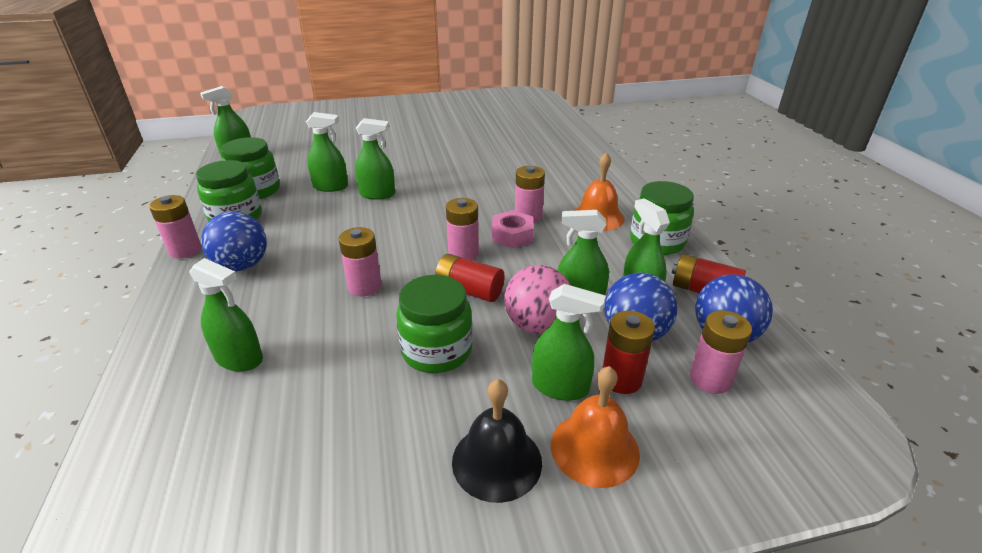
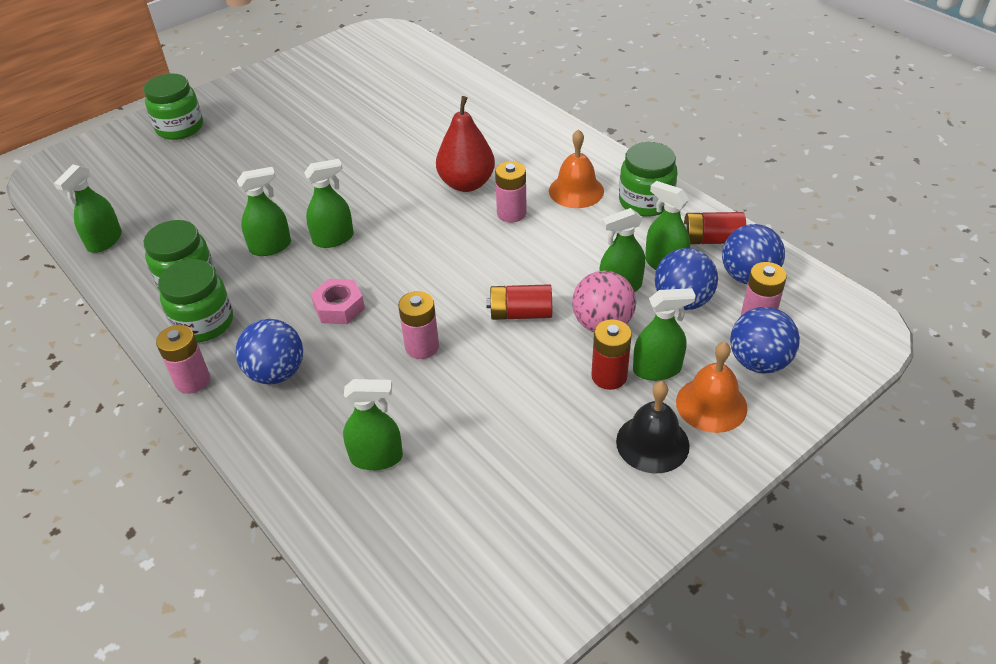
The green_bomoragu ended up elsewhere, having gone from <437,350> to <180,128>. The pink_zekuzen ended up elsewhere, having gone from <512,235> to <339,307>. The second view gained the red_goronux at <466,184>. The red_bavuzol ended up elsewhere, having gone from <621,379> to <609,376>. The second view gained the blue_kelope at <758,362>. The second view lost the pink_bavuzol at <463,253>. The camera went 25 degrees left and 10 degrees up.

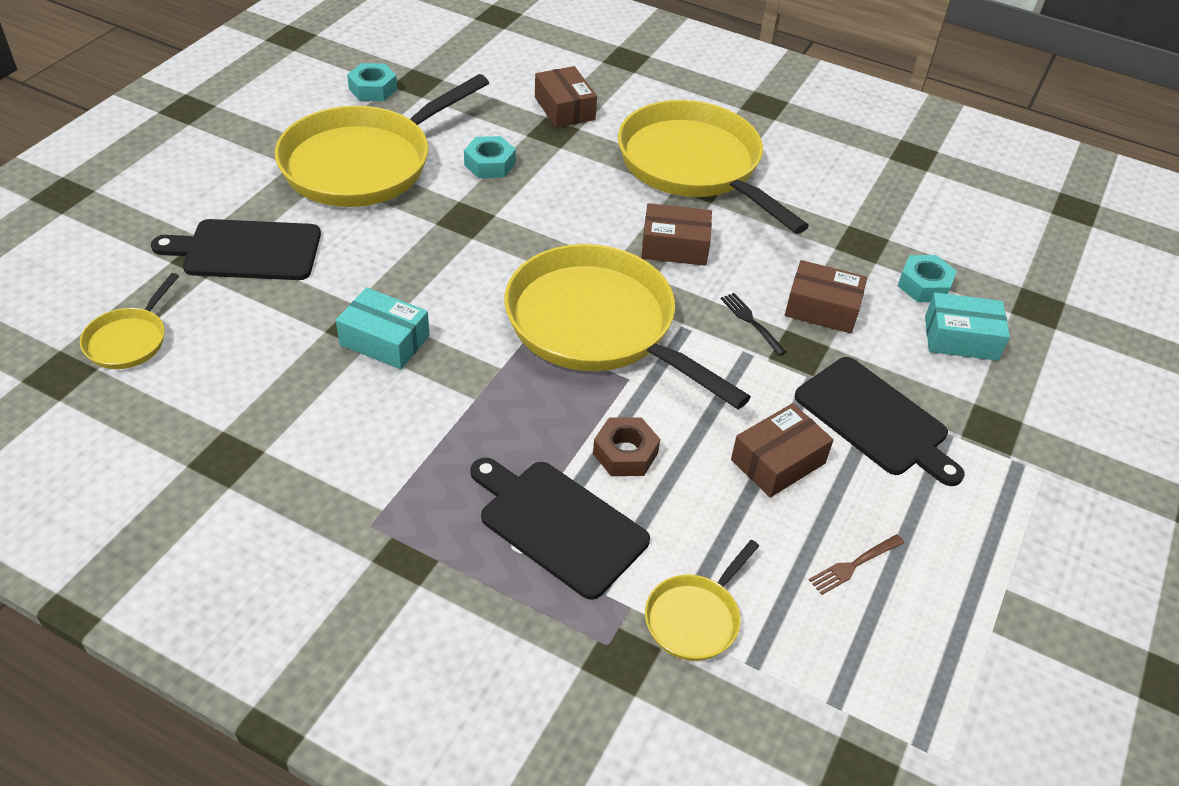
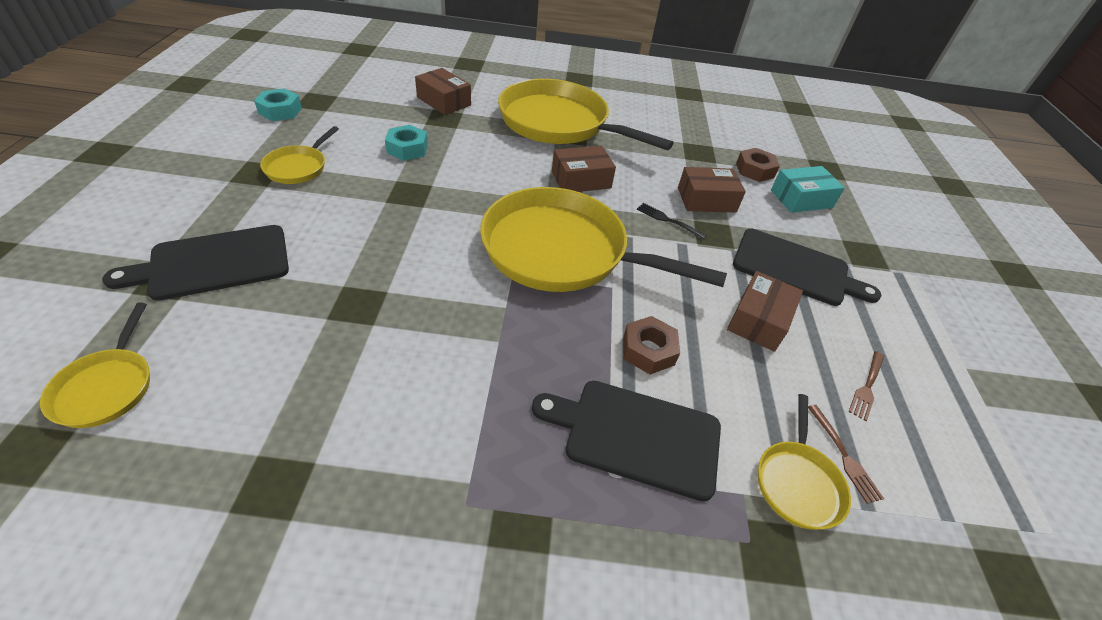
The size of the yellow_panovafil at <364,163> changed by a factor of 0.45. What was the turquoise_zekuzen at <924,285> turned into the brown_zekuzen at <754,170>. The second view gained the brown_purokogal at <844,455>. The second view lost the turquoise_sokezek at <384,340>. The camera went 25 degrees left and 0 degrees up.

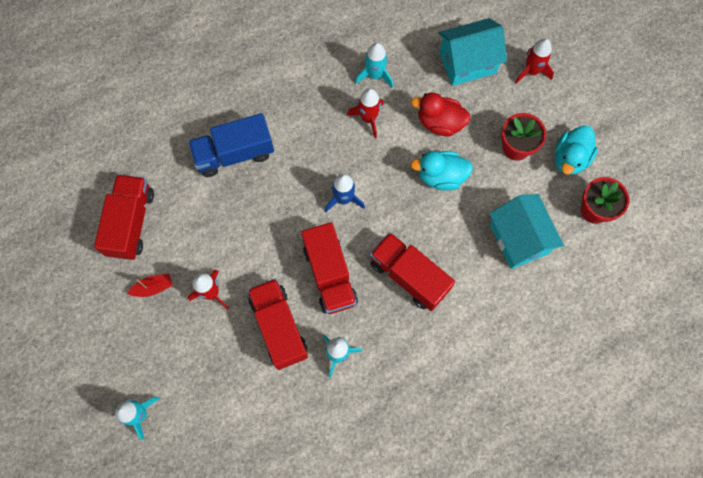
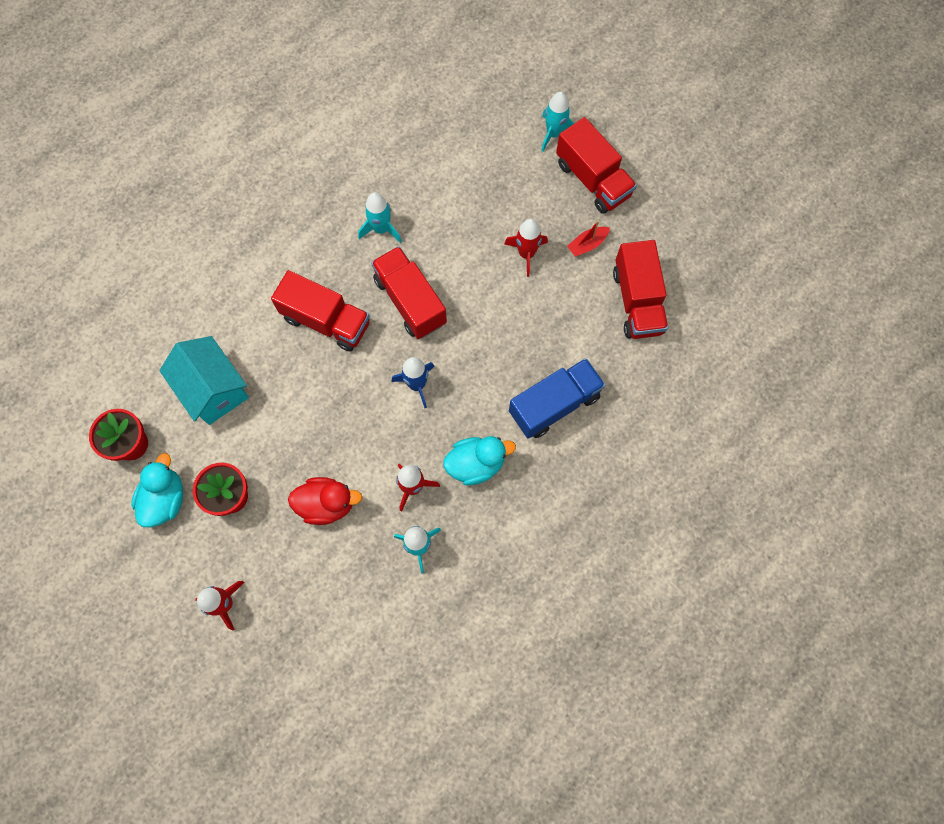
The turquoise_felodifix ended up elsewhere, having gone from <441,176> to <476,464>. The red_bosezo ended up elsewhere, having gone from <279,327> to <593,179>. The second view lost the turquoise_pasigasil at <467,62>. The camera went 165 degrees right and 0 degrees up.

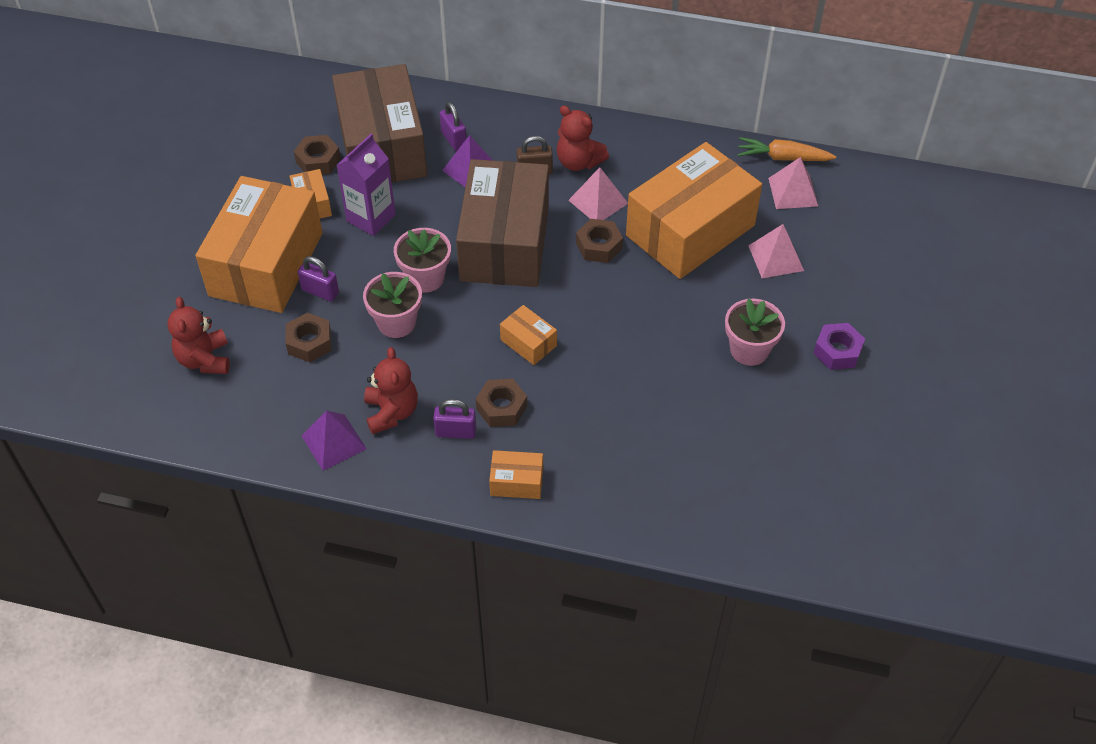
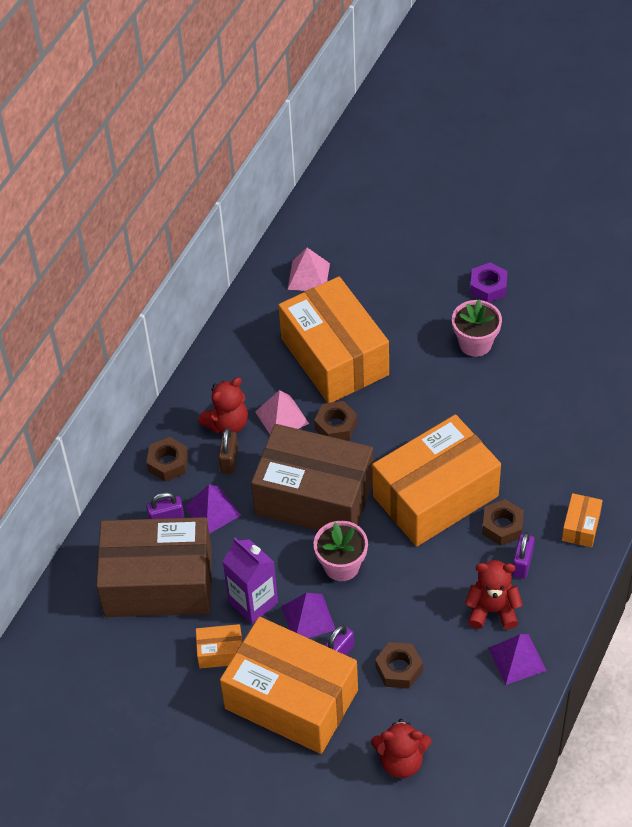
The brown_zekuzen ended up elsewhere, having gone from <318,160> to <168,463>. The second view gained the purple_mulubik at <308,618>. The size of the orange_sokezek at <528,343> changed by a factor of 2.44. The second view lost the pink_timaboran at <396,322>. The second view lost the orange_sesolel at <783,158>. The second view lost the pink_mulubik at <776,258>. The camera went 75 degrees left and 0 degrees up.

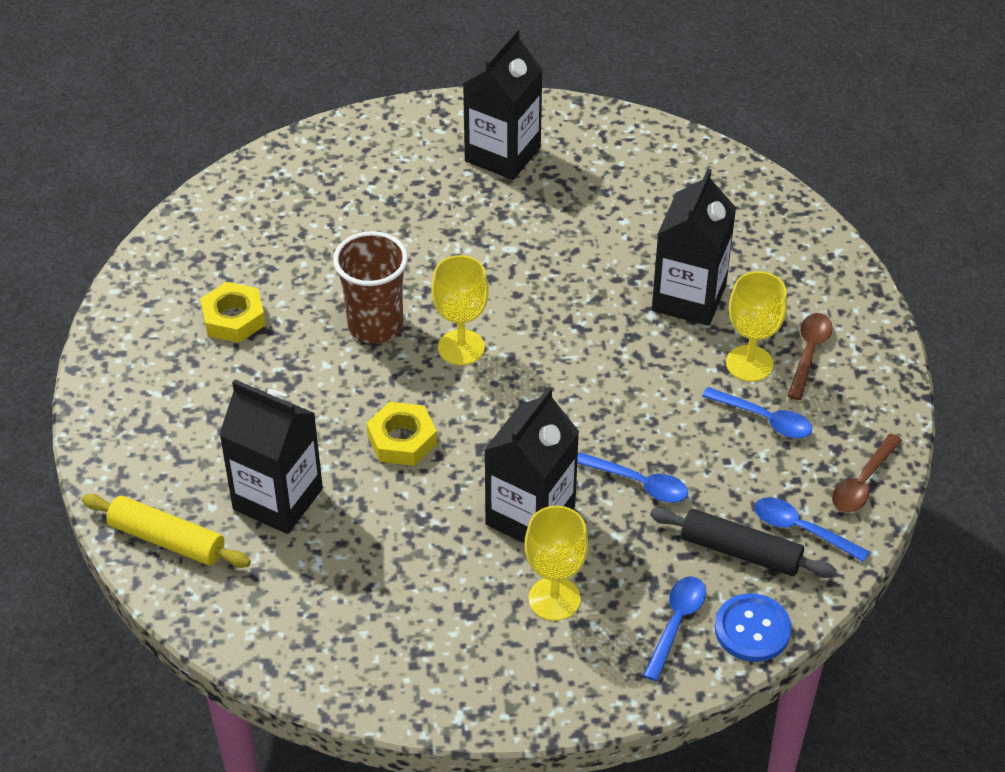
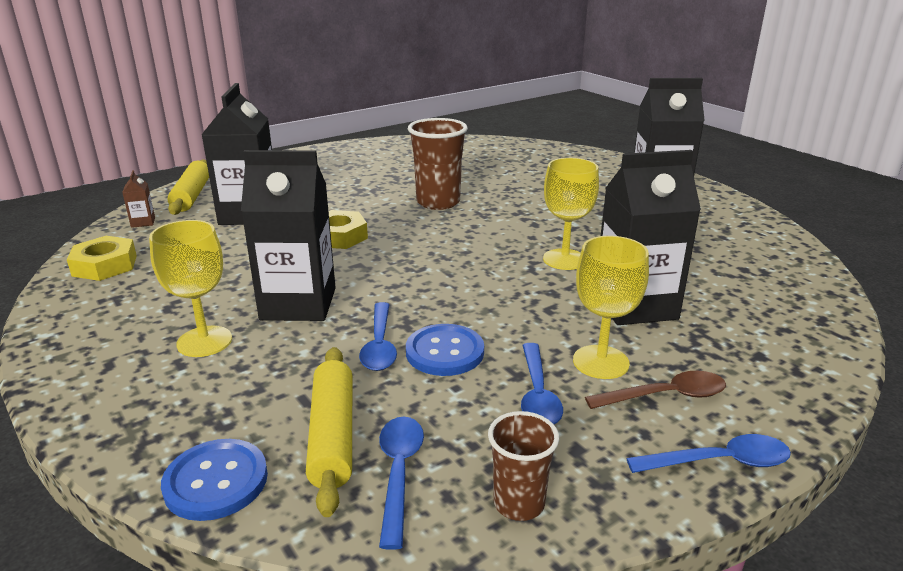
The yellow_zekuzen ended up elsewhere, having gone from <233,318> to <105,265>. The second view gained the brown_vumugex at <143,222>. What was the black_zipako at <740,551> turned into the yellow_zipako at <333,435>. The second view gained the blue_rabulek at <445,352>. Where the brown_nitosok stood at <862,482>, the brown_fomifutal came to stand at <519,503>. The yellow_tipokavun ended up elsewhere, having gone from <461,347> to <564,259>. The blue_nitosok ended up elsewhere, having gone from <676,623> to <719,462>. The camera went 60 degrees right and 20 degrees down.

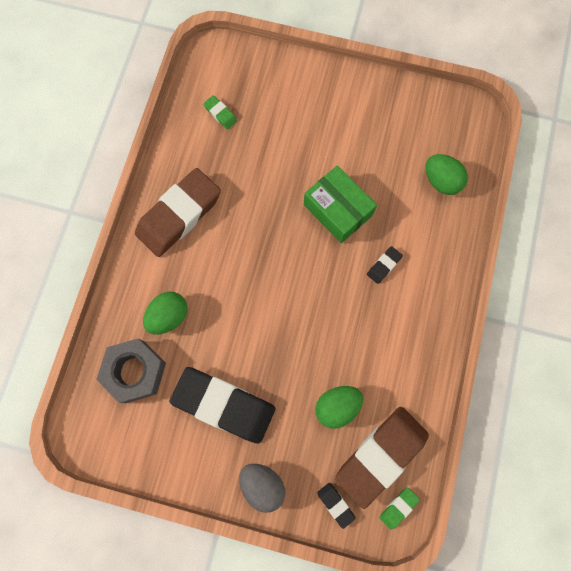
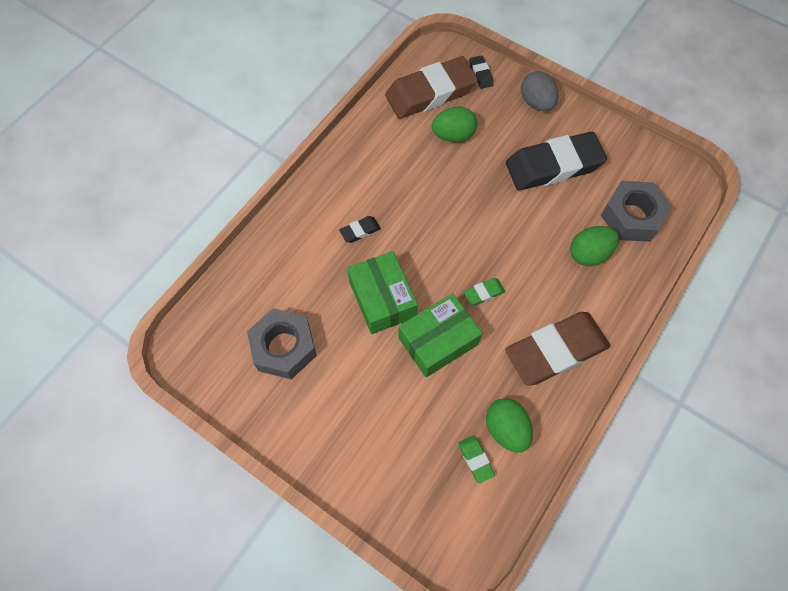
The second view gained the grey_zekuzen at <284,347>. The second view gained the green_sokezek at <438,341>. The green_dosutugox ended up elsewhere, having gone from <398,507> to <483,293>. The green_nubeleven ended up elsewhere, having gone from <441,181> to <506,429>. The black_dosutugox at <224,405> ended up facing another way, 60 degrees counterclockwise from before. The camera went 160 degrees left and 10 degrees down.

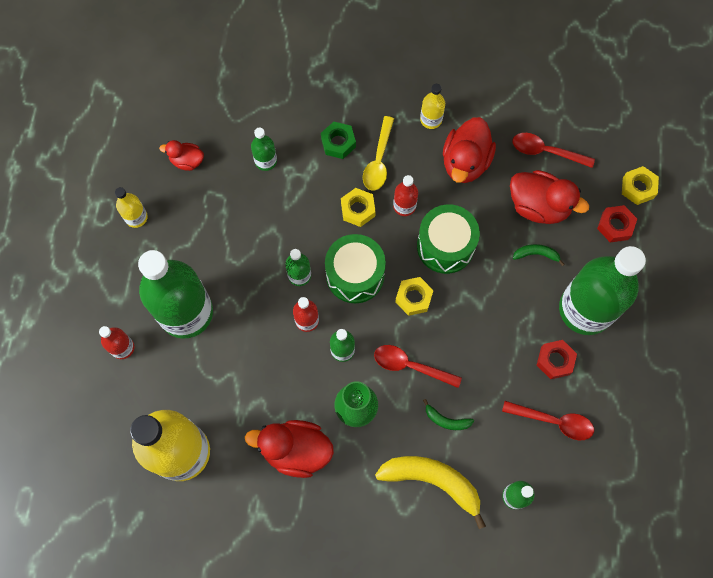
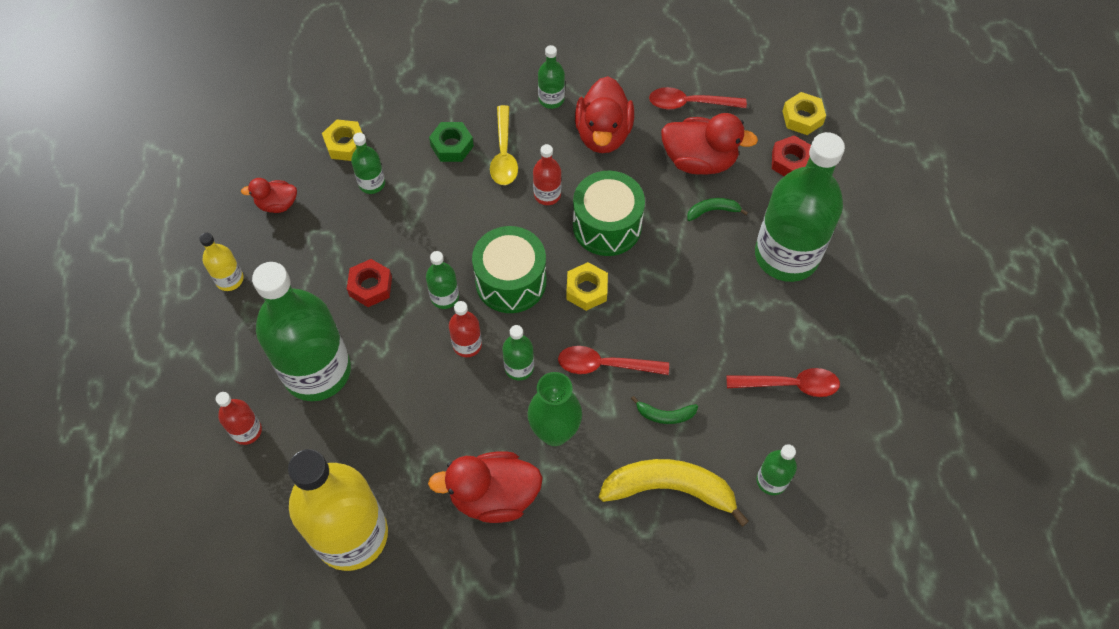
The yellow_zekuzen ended up elsewhere, having gone from <358,209> to <345,144>. The red_zekuzen ended up elsewhere, having gone from <555,360> to <370,286>. What was the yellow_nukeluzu at <431,119> turned into the green_nukeluzu at <551,99>. The camera went 15 degrees left and 10 degrees down.

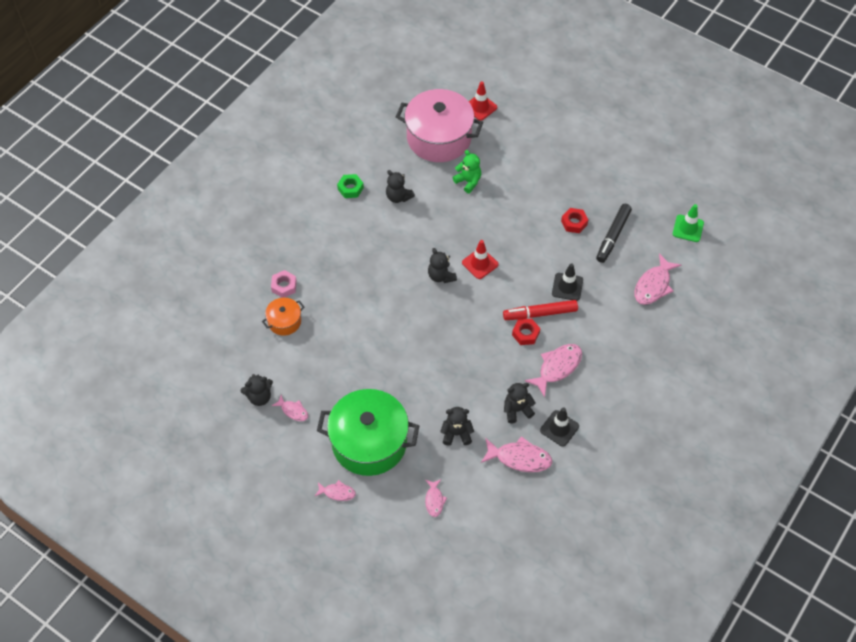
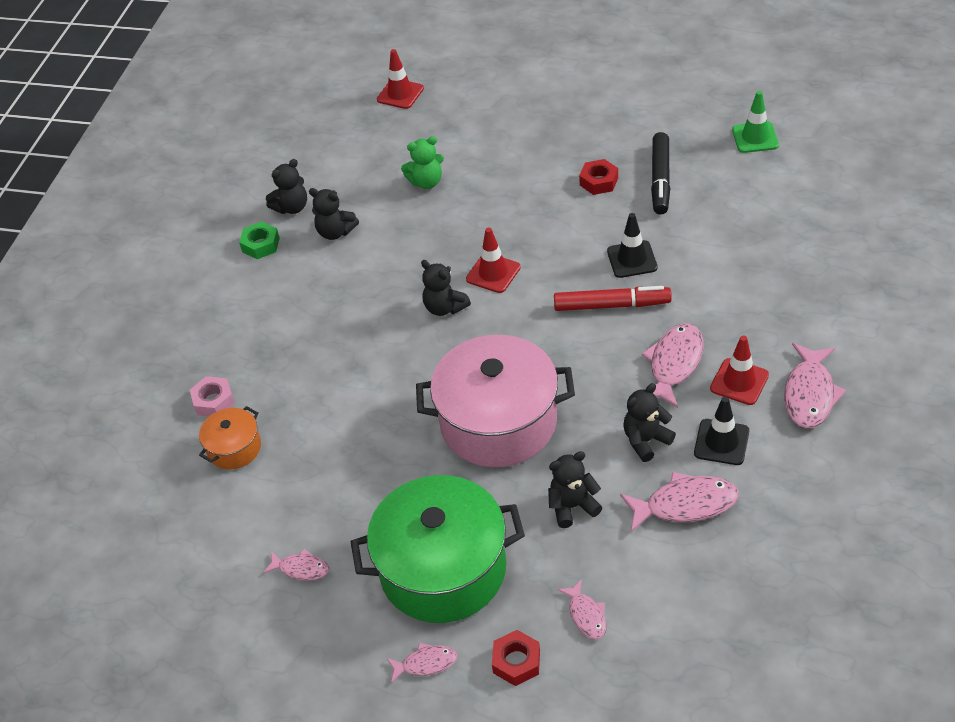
The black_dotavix ended up elsewhere, having gone from <259,397> to <292,207>. The green_dotavix at <468,181> ended up facing another way, 135 degrees clockwise from before. The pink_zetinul ended up elsewhere, having gone from <439,138> to <498,422>. The red_zekuzen ended up elsewhere, having gone from <525,334> to <516,662>. The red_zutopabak at <540,313> ended up facing another way, 150 degrees counterclockwise from before. The second view gained the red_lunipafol at <739,382>. The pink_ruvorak ended up elsewhere, having gone from <653,285> to <809,394>. The camera went 15 degrees left and 10 degrees down.

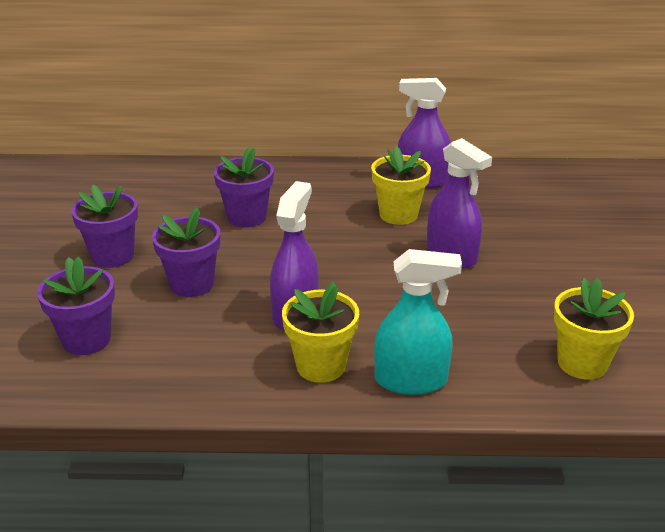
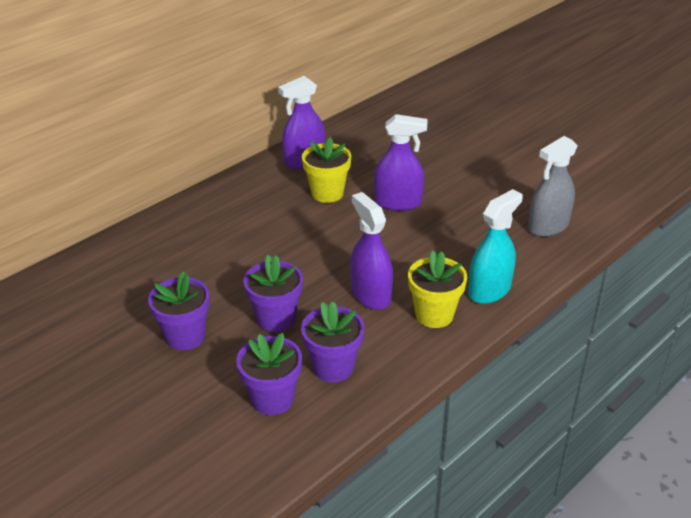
The purple_timaboran ended up elsewhere, having gone from <246,217> to <333,367>. Where the yellow_timaboran stood at <582,363>, the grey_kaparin came to stand at <548,226>. The camera went 45 degrees left and 5 degrees up.

